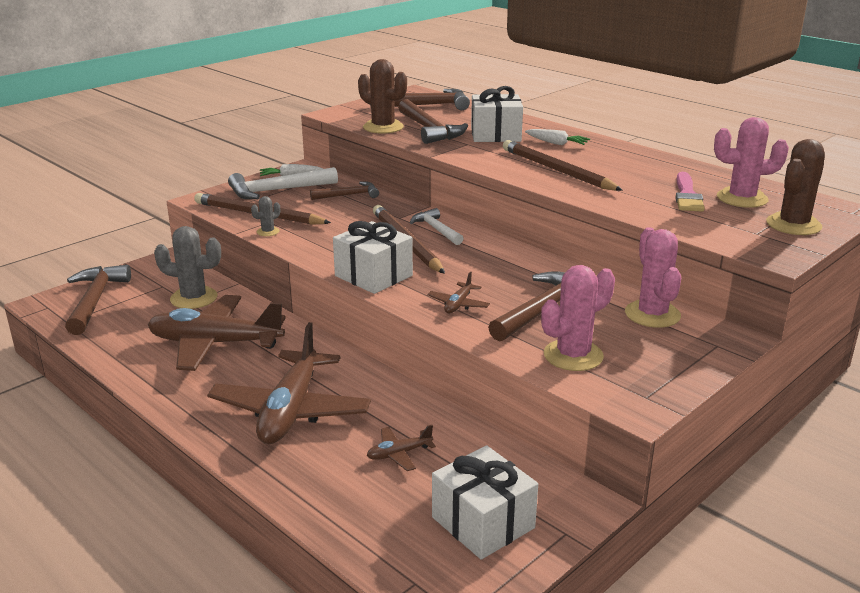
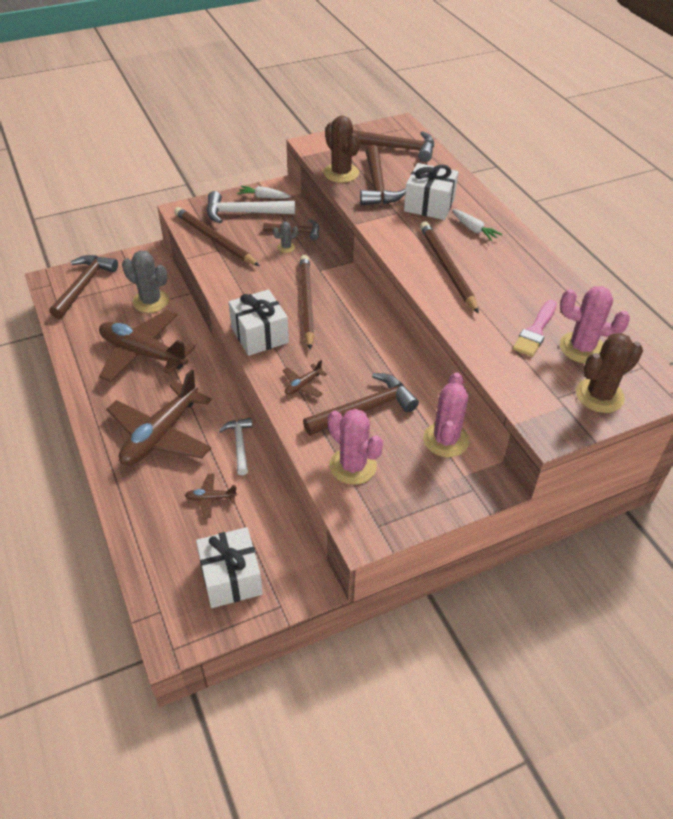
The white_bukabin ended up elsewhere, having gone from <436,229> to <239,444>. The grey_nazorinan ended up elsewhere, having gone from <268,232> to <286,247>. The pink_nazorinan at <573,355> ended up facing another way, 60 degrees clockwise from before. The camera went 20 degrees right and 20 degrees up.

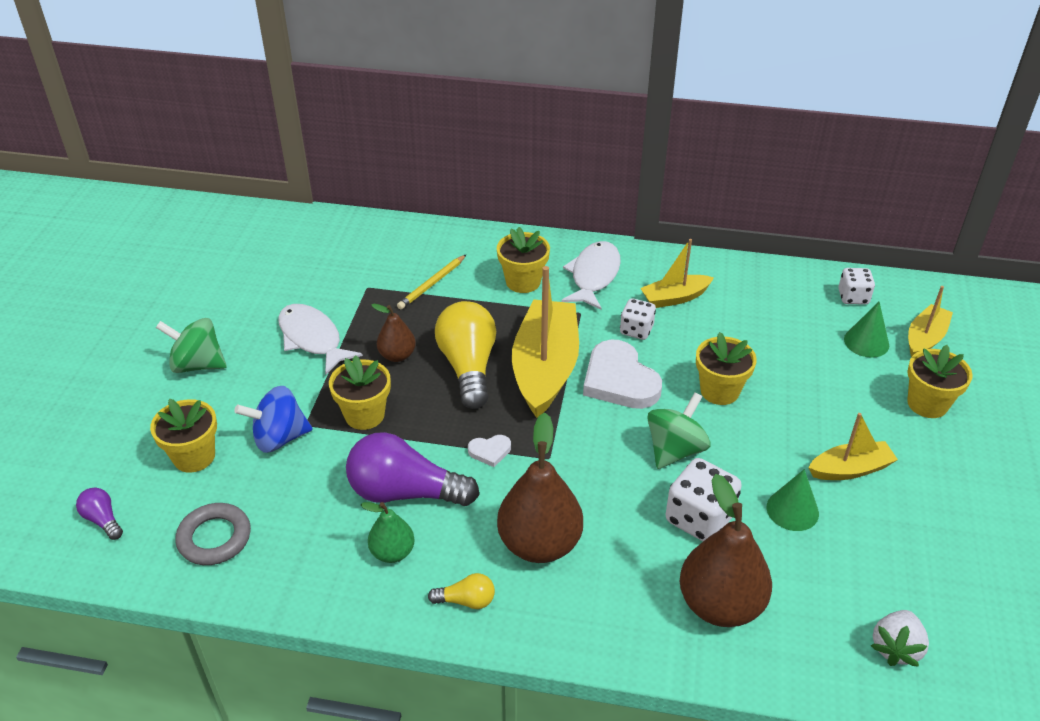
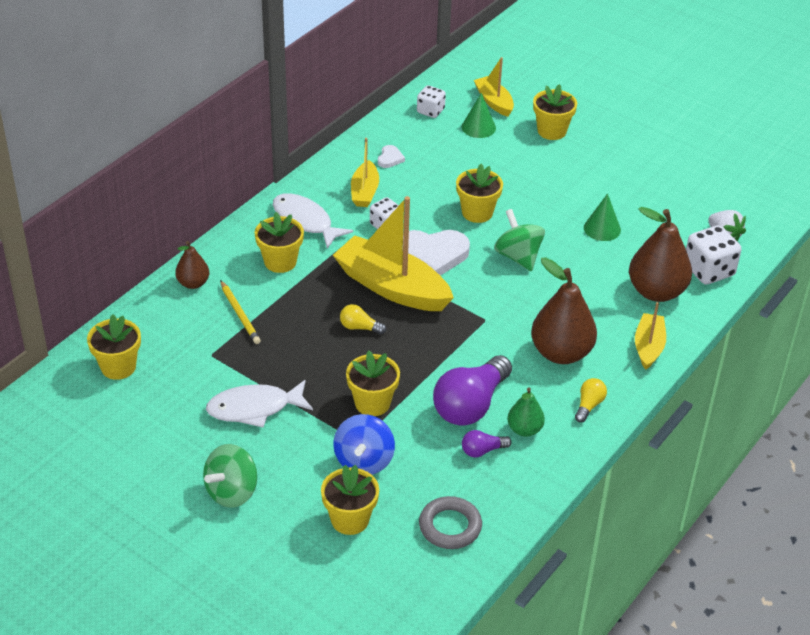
The second view gained the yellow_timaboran at <118,367>. The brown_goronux ended up elsewhere, having gone from <397,355> to <193,283>. The size of the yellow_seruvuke at <468,367> changed by a factor of 0.46. The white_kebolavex ended up elsewhere, having gone from <490,451> to <390,158>. The purple_seruvuke ended up elsewhere, having gone from <103,520> to <482,451>. The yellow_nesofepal ended up elsewhere, having gone from <850,469> to <648,347>. The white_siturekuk ended up elsewhere, having gone from <699,518> to <708,271>. The camera went 65 degrees left and 0 degrees up.

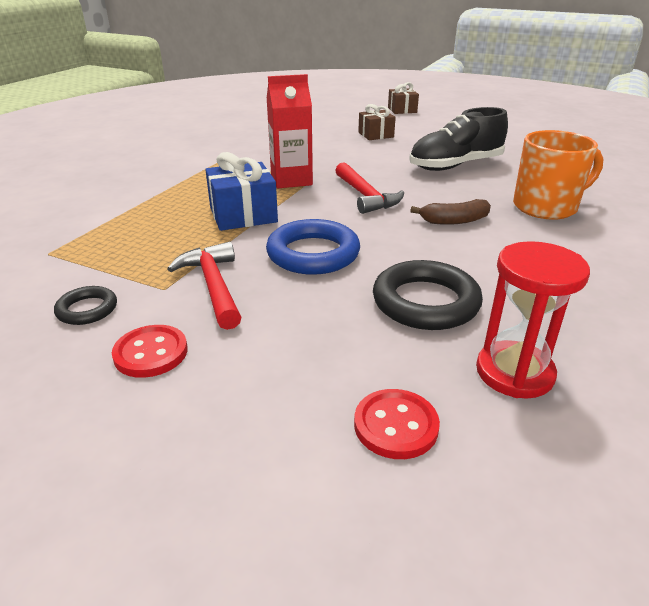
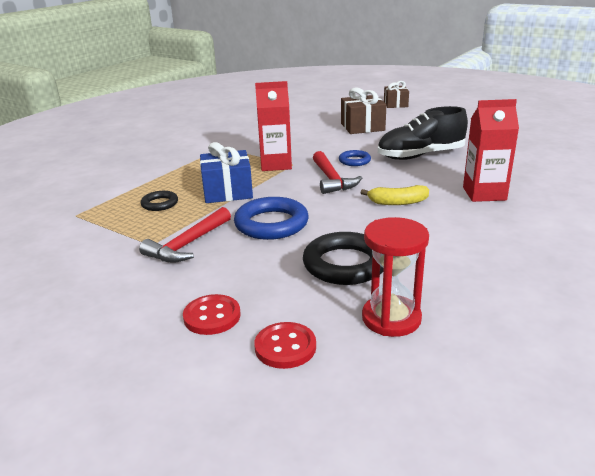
The red_bukabin at <214,286> ended up facing another way, 135 degrees counterclockwise from before. The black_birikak ended up elsewhere, having gone from <87,309> to <160,204>. The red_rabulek ended up elsewhere, having gone from <151,353> to <212,316>. The second view gained the blue_birikak at <354,161>. The size of the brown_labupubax at <376,135> changed by a factor of 1.50. What was the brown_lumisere at <454,221> turned into the yellow_lumisere at <397,202>. Where the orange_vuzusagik stood at <546,207>, the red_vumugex came to stand at <484,194>. The camera went 10 degrees right and 5 degrees down.

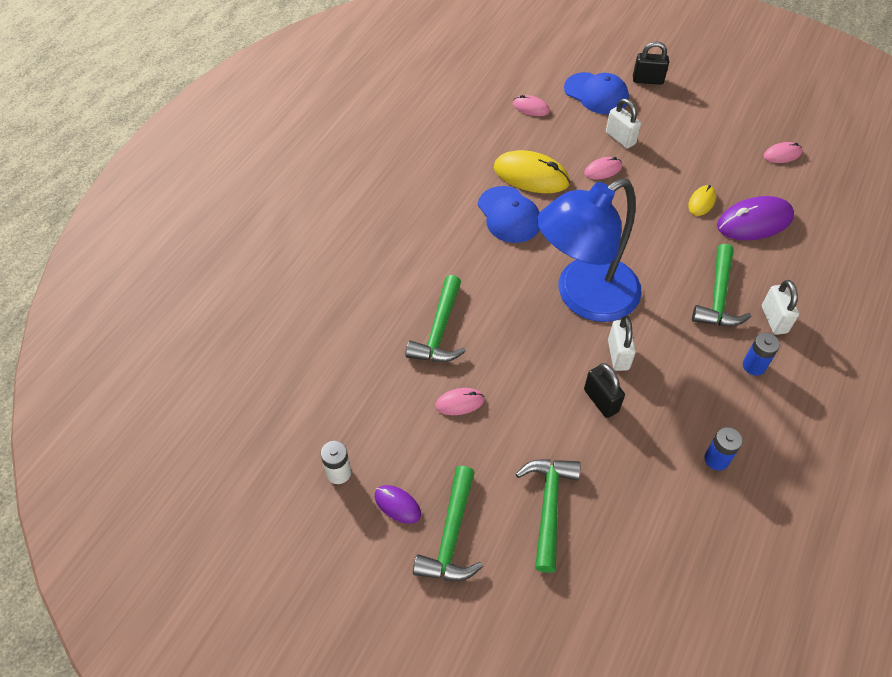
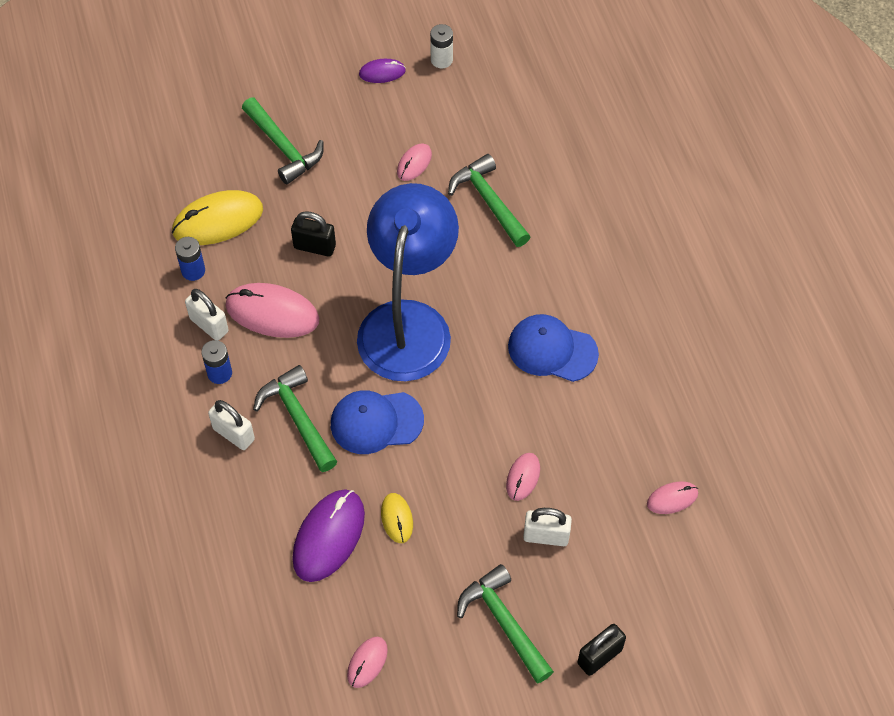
The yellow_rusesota ended up elsewhere, having gone from <531,175> to <218,220>. The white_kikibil ended up elsewhere, having gone from <618,355> to <209,325>. The second view gained the pink_rusesota at <272,313>. The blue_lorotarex ended up elsewhere, having gone from <596,94> to <376,422>. The green_bukabin ended up elsewhere, having gone from <451,536> to <504,622>. The camera went 135 degrees right and 5 degrees up.

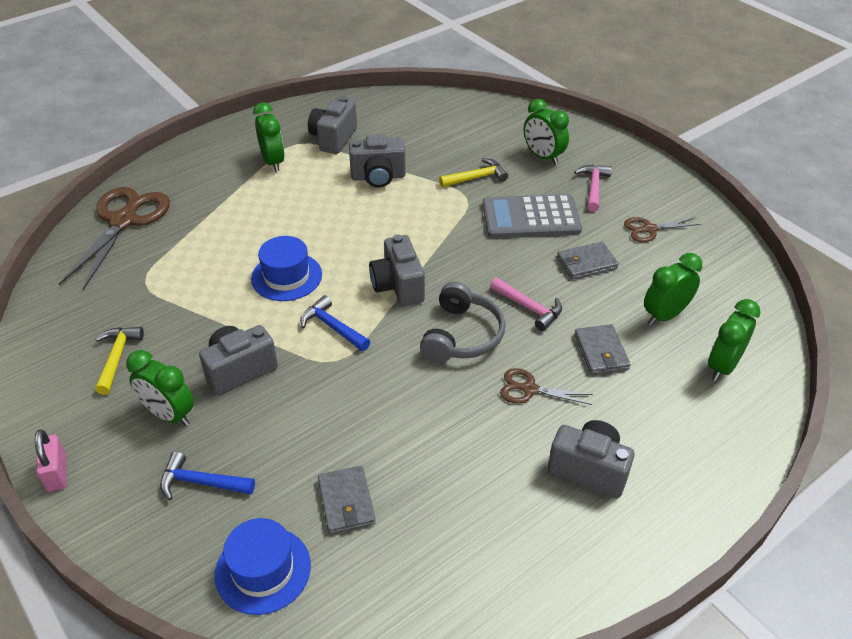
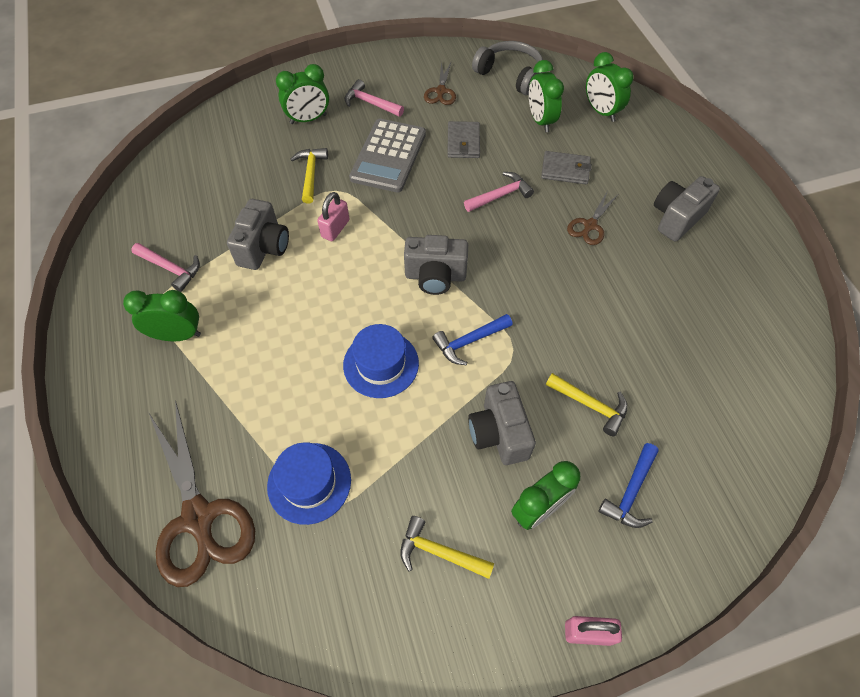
Where the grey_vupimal stood at <333,139>, the pink_bukabin came to stand at <171,269>. The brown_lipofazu at <124,221> ended up facing another way, 150 degrees counterclockwise from before. The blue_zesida ended up elsewhere, having gone from <263,570> to <309,482>. The second view gained the pink_kikibil at <335,228>. The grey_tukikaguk ended up elsewhere, having gone from <461,335> to <510,75>. The second view gained the yellow_bukabin at <591,405>. The second view lost the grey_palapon at <346,502>. The camera went 70 degrees left and 15 degrees up.

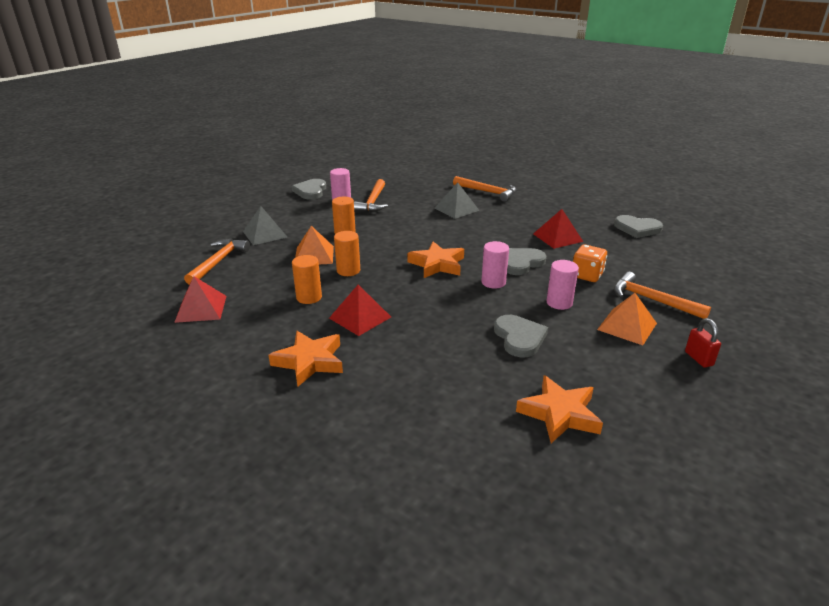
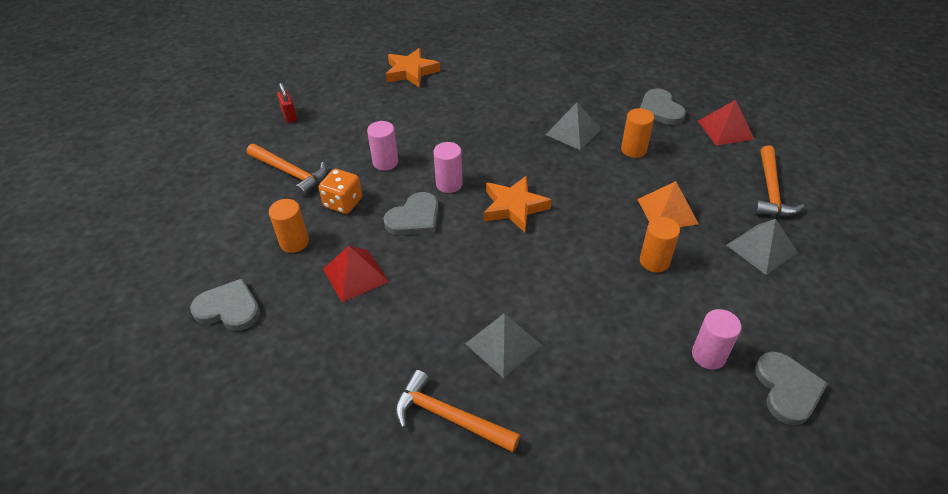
The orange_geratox ended up elsewhere, having gone from <348,270> to <294,242>. What was the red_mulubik at <360,317> turned into the grey_mulubik at <573,132>. The grey_kebolavex ended up elsewhere, having gone from <519,338> to <660,110>. The second view lost the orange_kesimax at <310,361>. The second view lost the orange_bukabin at <373,202>. The second view lost the orange_mulubik at <627,326>. The camera went 175 degrees right and 15 degrees up.

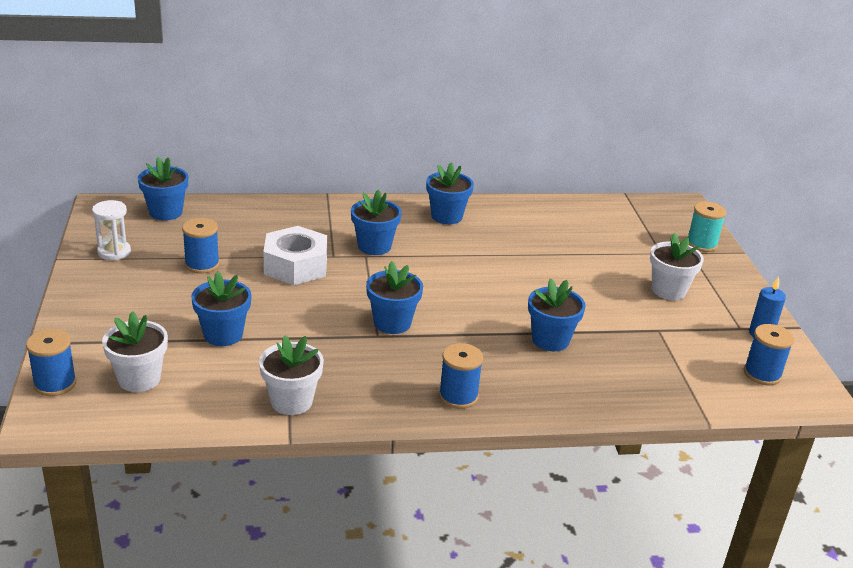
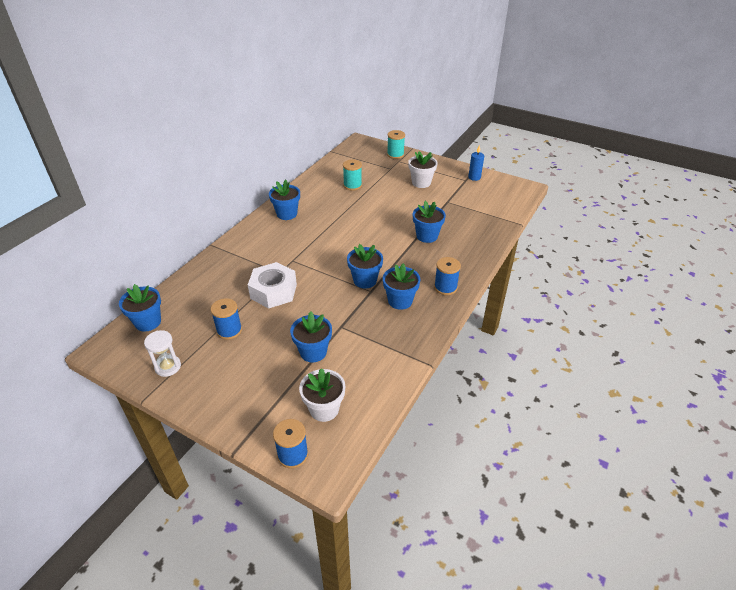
The second view gained the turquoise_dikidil at <352,185>. The blue_timaboran ended up elsewhere, having gone from <374,246> to <400,301>. The second view lost the white_timaboran at <291,401>. The second view lost the blue_dikidil at <762,374>. The camera went 50 degrees left and 10 degrees up.

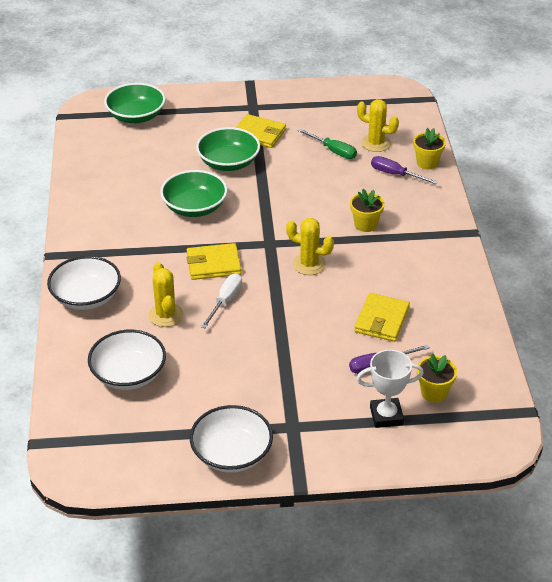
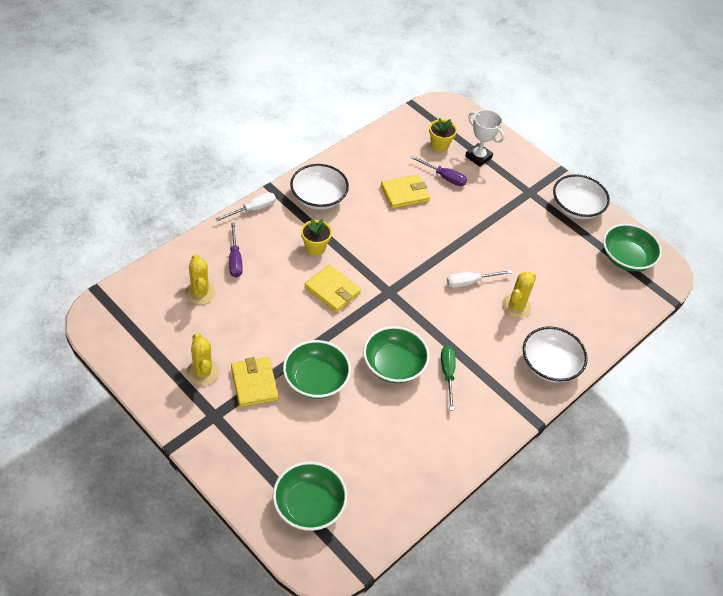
The yellow_nazorinan ended up elsewhere, having gone from <309,264> to <203,372>. The second view gained the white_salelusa at <253,209>. The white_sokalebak ended up elsewhere, having gone from <129,374> to <318,197>. The yellow_palapon ended up elsewhere, having gone from <213,264> to <332,290>. The green_salelusa ended up elsewhere, having gone from <333,151> to <447,374>. The second view gained the green_sokalebak at <626,258>. The second view lost the yellow_timaboran at <427,163>. The camera went 135 degrees left and 10 degrees up.

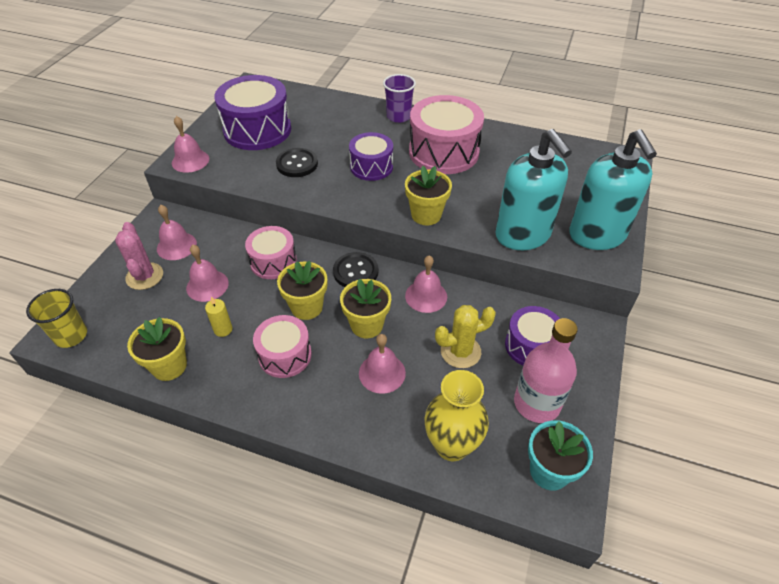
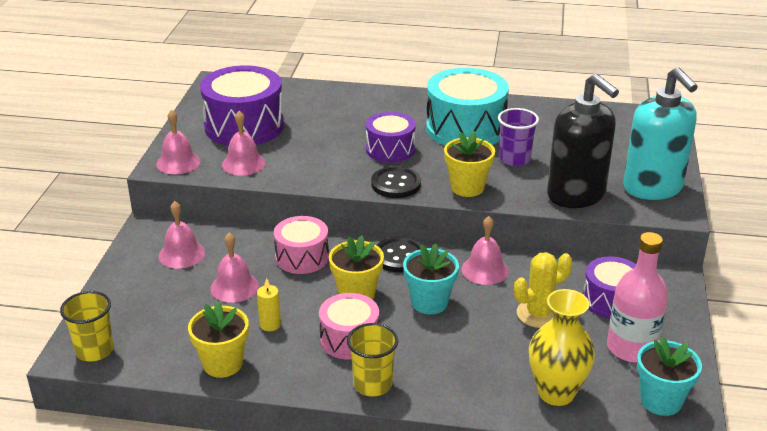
The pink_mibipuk ended up elsewhere, having gone from <382,373> to <243,163>. The second view gained the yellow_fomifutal at <372,384>. The black_rabulek ended up elsewhere, having gone from <297,164> to <396,184>. What was the yellow_timaboran at <367,325> turned into the turquoise_timaboran at <429,302>. What was the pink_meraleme at <443,152> turned into the turquoise_meraleme at <465,129>. The purple_fomifutal ended up elsewhere, having gone from <398,116> to <514,159>. What was the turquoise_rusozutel at <523,235> turned into the black_rusozutel at <576,195>. The second view lost the pink_nazorinan at <144,276>. The camera went 10 degrees left and 15 degrees down.

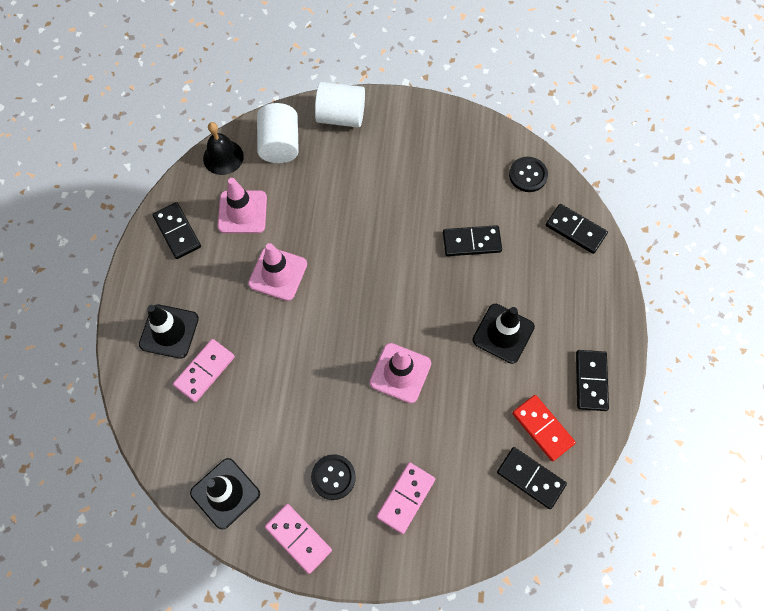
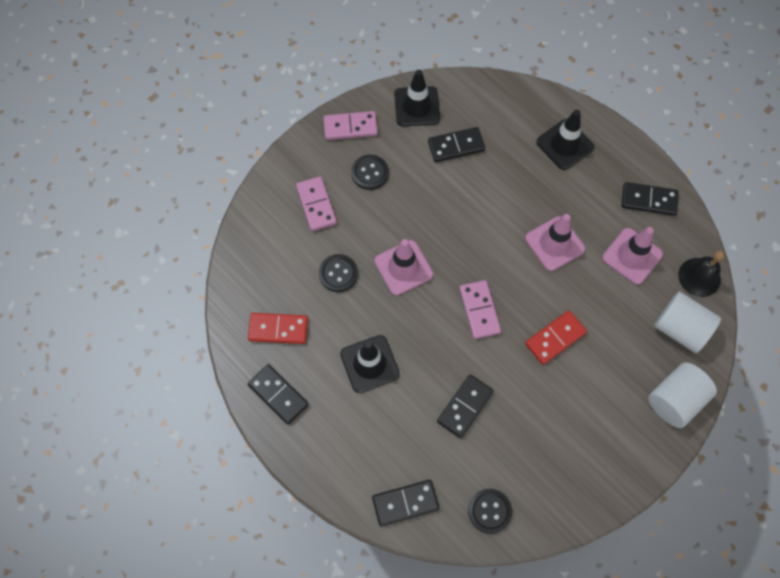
The second view gained the black_rabulek at <338,274>. The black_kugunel ended up elsewhere, having gone from <530,478> to <456,146>. The pink_kugunel ended up elsewhere, having gone from <204,371> to <479,310>. The second view gained the red_kugunel at <555,338>. The camera went 130 degrees right and 0 degrees up.

